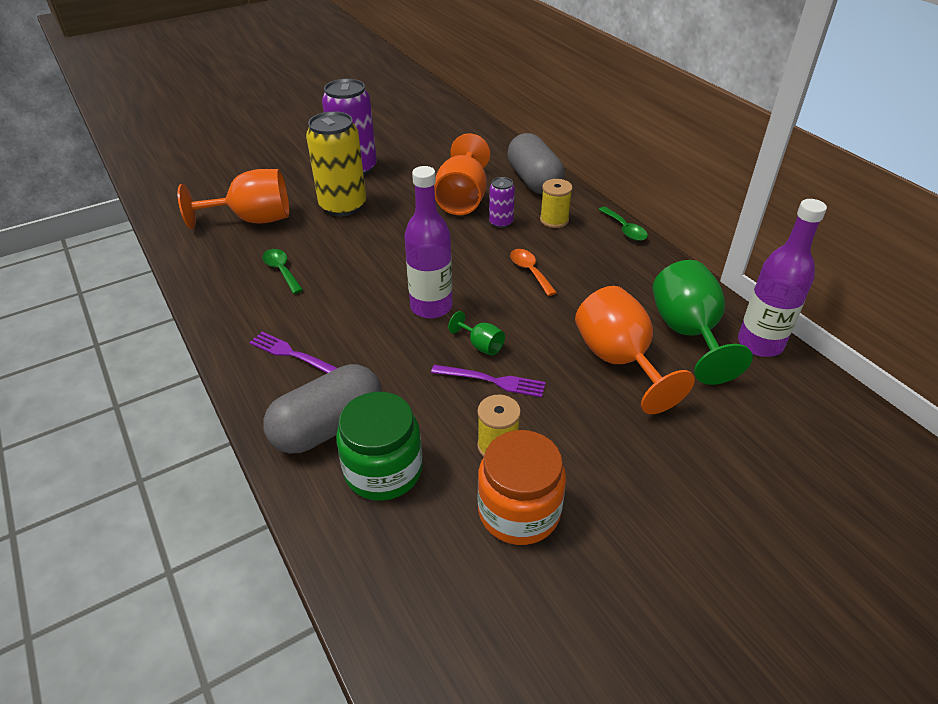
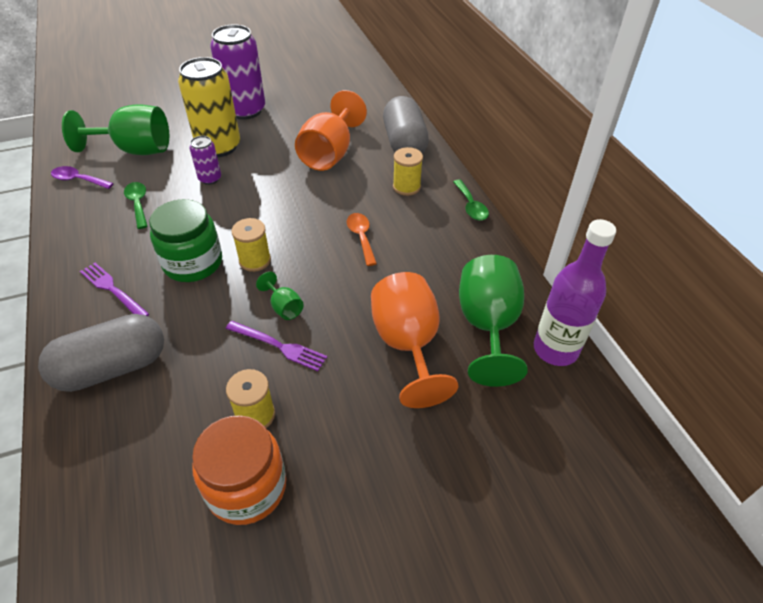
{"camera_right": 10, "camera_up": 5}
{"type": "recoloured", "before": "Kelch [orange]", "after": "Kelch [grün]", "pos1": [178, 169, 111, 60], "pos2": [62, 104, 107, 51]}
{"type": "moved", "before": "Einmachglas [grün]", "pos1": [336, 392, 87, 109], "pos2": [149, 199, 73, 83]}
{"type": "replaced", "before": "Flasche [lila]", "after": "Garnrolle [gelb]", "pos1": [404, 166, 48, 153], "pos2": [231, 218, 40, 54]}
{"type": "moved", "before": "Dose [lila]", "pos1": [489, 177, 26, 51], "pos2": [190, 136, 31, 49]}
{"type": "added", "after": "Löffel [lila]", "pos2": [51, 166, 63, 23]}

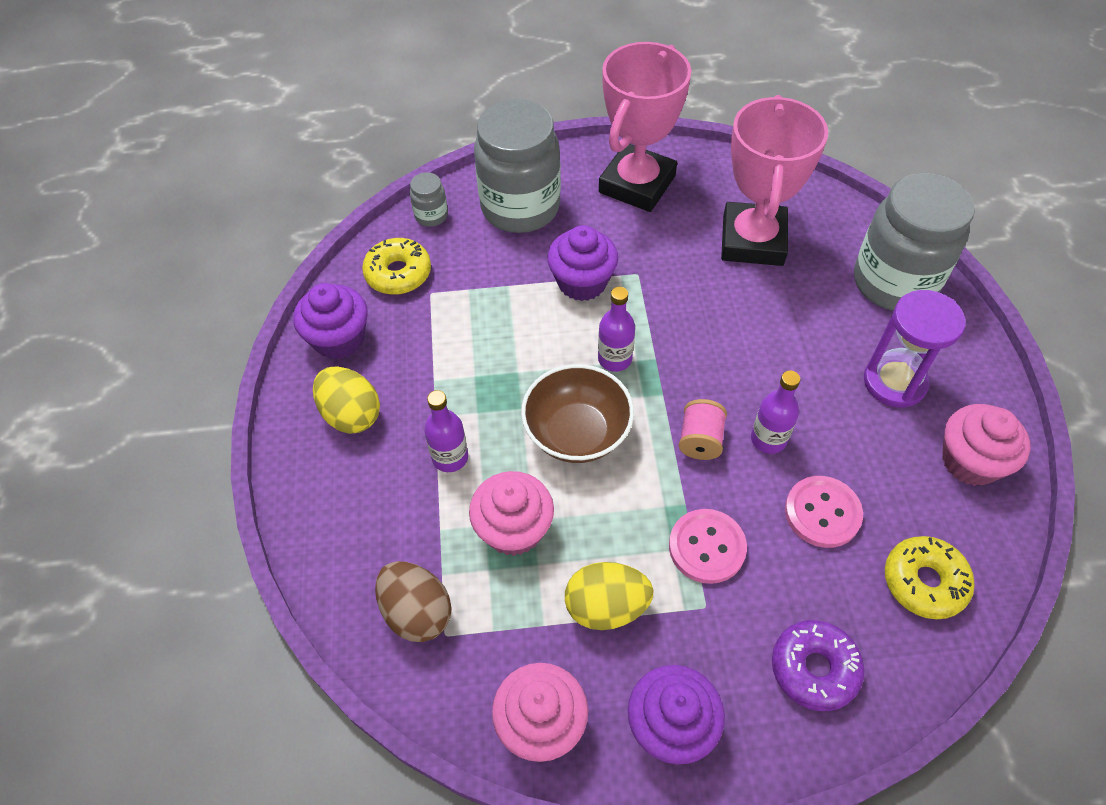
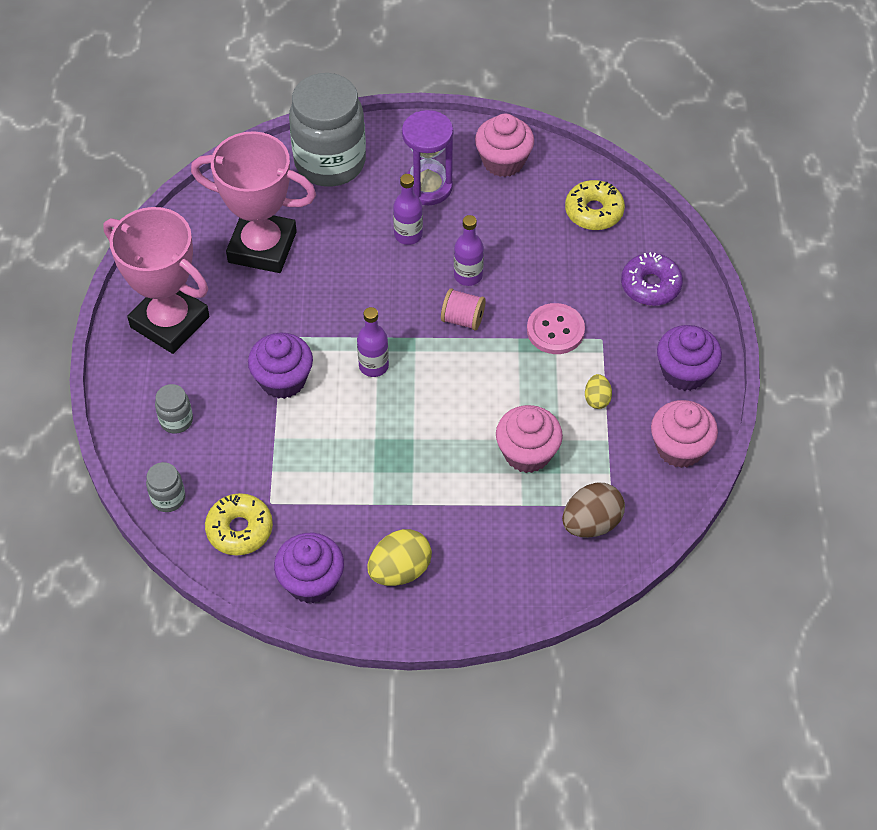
{"camera_right": -85, "camera_up": 0}
{"type": "moved", "before": "Flasche [lila]", "pos1": [424, 390, 44, 82], "pos2": [393, 174, 30, 71]}
{"type": "resized", "before": "Einmachglas [grau]", "pos1": [474, 99, 87, 134], "pos2": [155, 384, 38, 50], "scale": 0.42}
{"type": "removed", "before": "Schüssel [braun]", "pos1": [521, 364, 113, 99]}
{"type": "resized", "before": "Ei [gelb]", "pos1": [565, 562, 88, 68], "pos2": [585, 374, 27, 35], "scale": 0.56}
{"type": "removed", "before": "Knopf [rosa]", "pos1": [785, 476, 78, 72]}

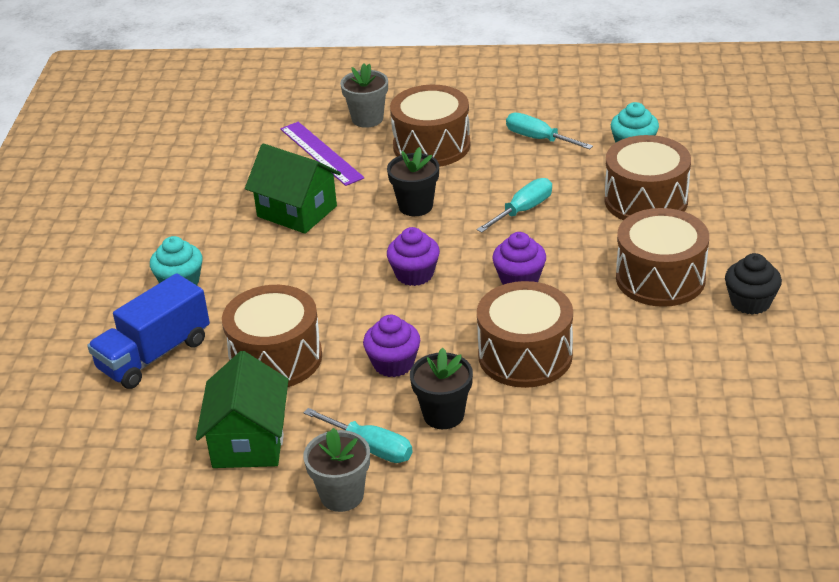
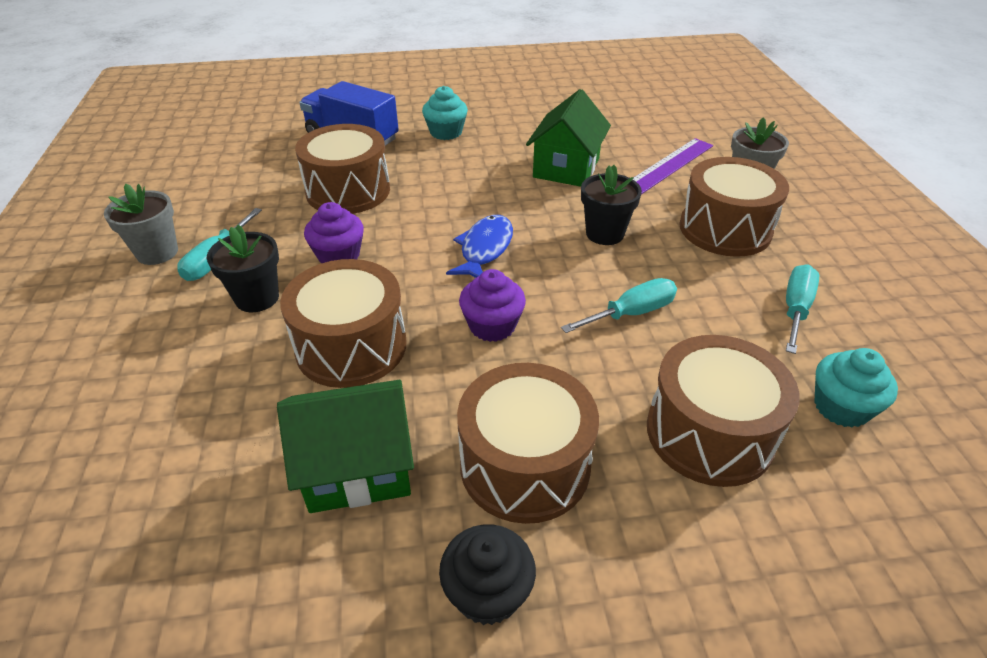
{"camera_right": 75, "camera_up": 5}
{"type": "moved", "before": "Haus [grün]", "pos1": [196, 351, 93, 117], "pos2": [277, 380, 137, 133]}
{"type": "replaced", "before": "Muffin [lila]", "after": "Fisch [blau]", "pos1": [387, 227, 53, 59], "pos2": [446, 215, 67, 63]}
{"type": "turned", "before": "Schraubenzieher [türkis]", "pos1": [476, 178, 76, 55], "pos2": [561, 278, 116, 55], "turn": -60}

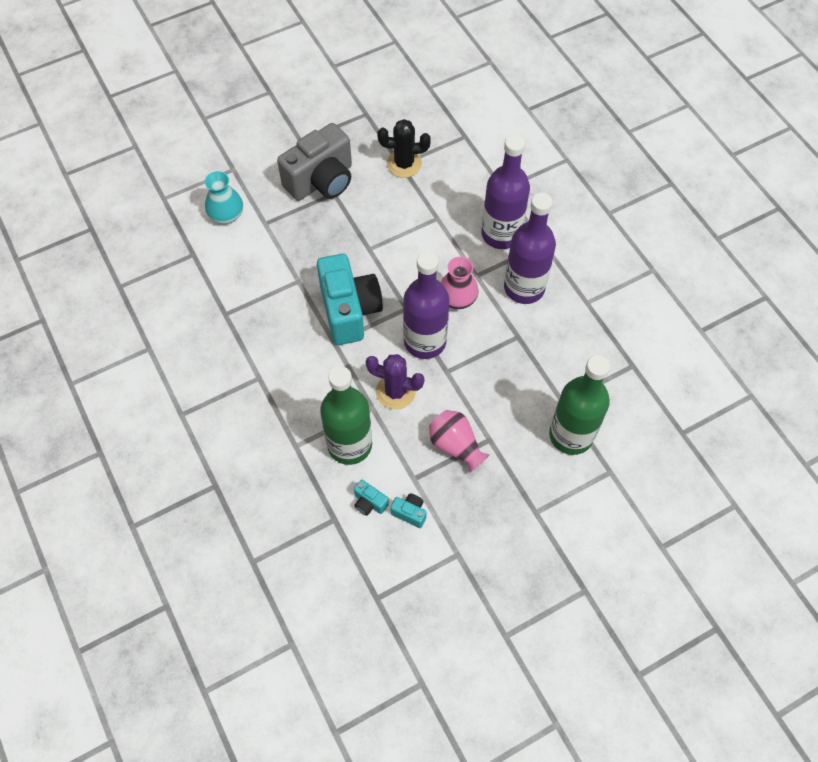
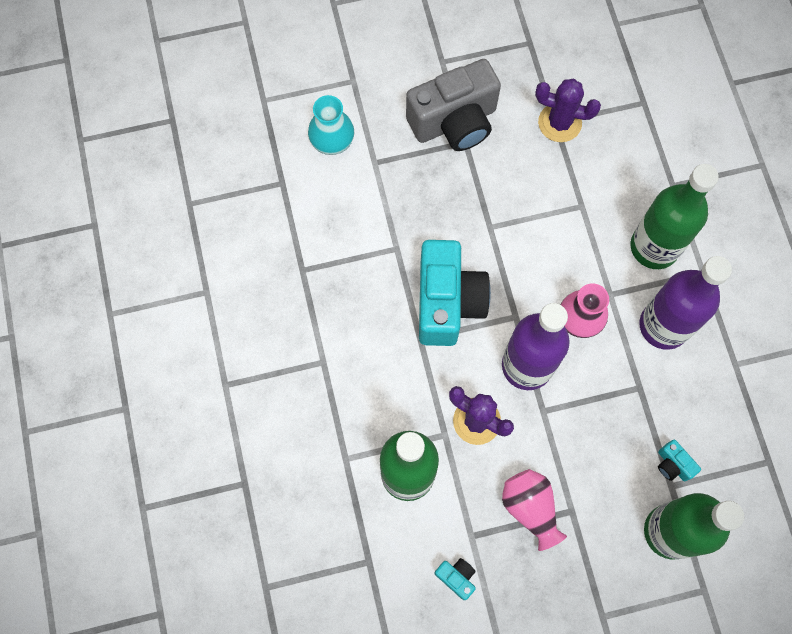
{"camera_right": 15, "camera_up": 10}
{"type": "moved", "before": "Kamera [türkis]", "pos1": [354, 480, 35, 36], "pos2": [658, 440, 43, 41]}
{"type": "recoloured", "before": "Kaktus [schwarz]", "after": "Kaktus [lila]", "pos1": [377, 119, 54, 59], "pos2": [535, 79, 66, 63]}
{"type": "recoloured", "before": "Flasche [lila]", "after": "Flasche [grün]", "pos1": [481, 135, 49, 114], "pos2": [630, 164, 89, 105]}

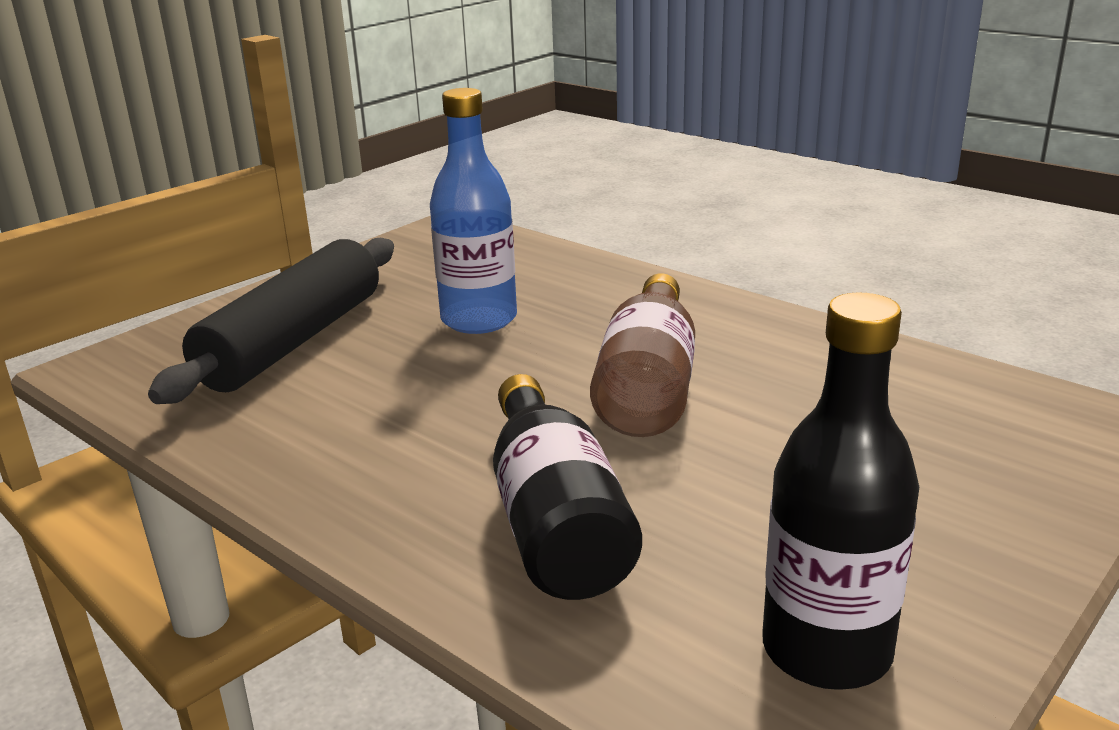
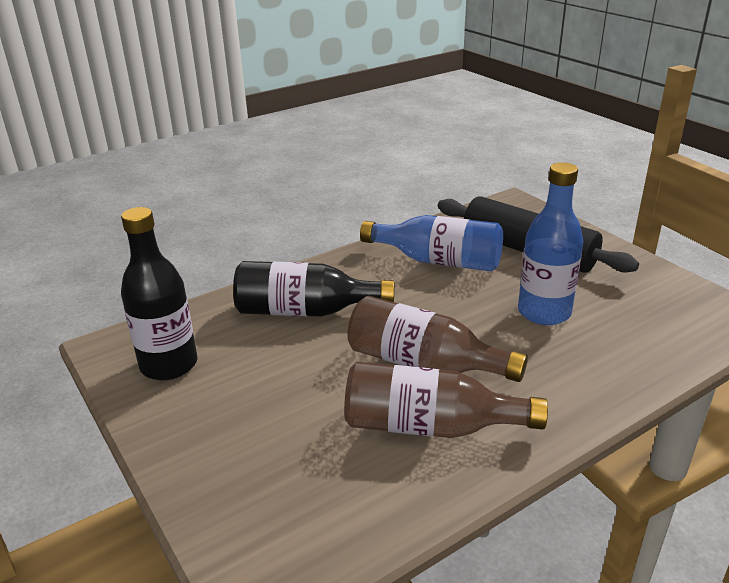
{"camera_right": 105, "camera_up": 5}
{"type": "added", "after": "Flasche [braun]", "pos2": [344, 362, 204, 76]}
{"type": "added", "after": "Flasche [blau]", "pos2": [360, 215, 143, 57]}

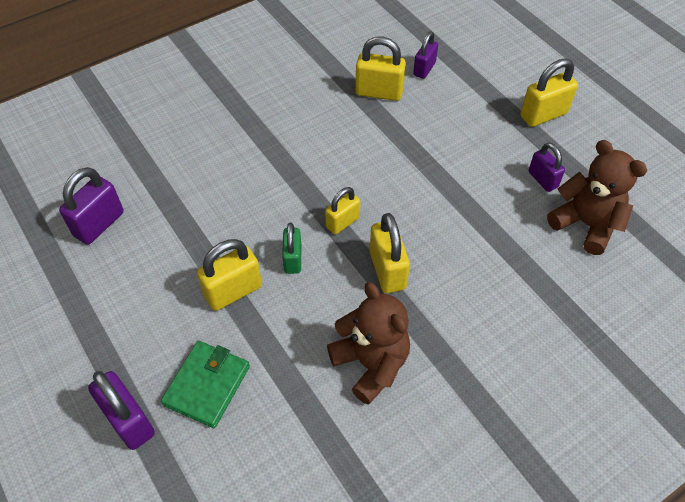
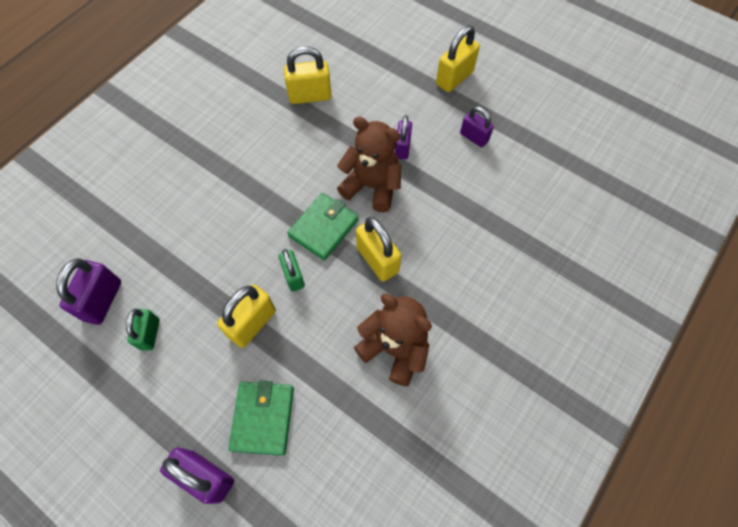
{"camera_right": -20, "camera_up": 10}
{"type": "replaced", "before": "Vorhängeschloss [gelb]", "after": "Geldbörse [grün]", "pos1": [325, 187, 35, 47], "pos2": [287, 193, 72, 67]}
{"type": "moved", "before": "Vorhängeschloss [lila]", "pos1": [413, 32, 25, 47], "pos2": [395, 115, 17, 44]}
{"type": "moved", "before": "Teddybär [braun]", "pos1": [547, 140, 100, 115], "pos2": [337, 117, 64, 95]}
{"type": "added", "after": "Vorhängeschloss [grün]", "pos2": [126, 309, 34, 41]}

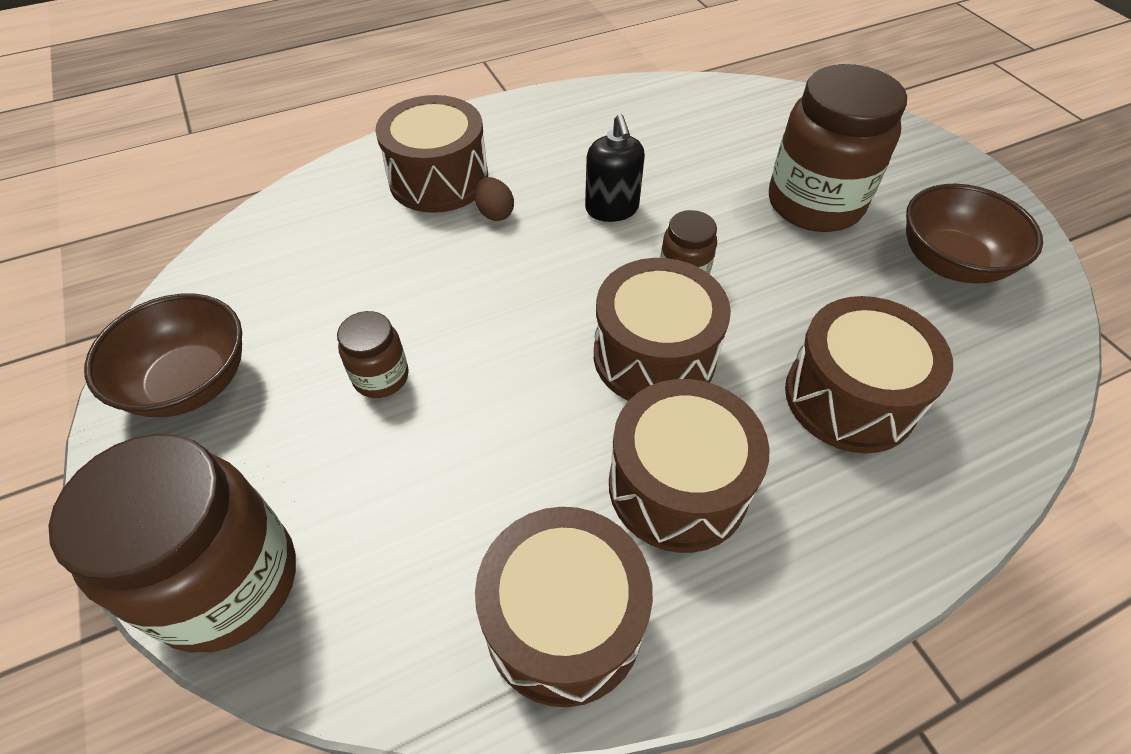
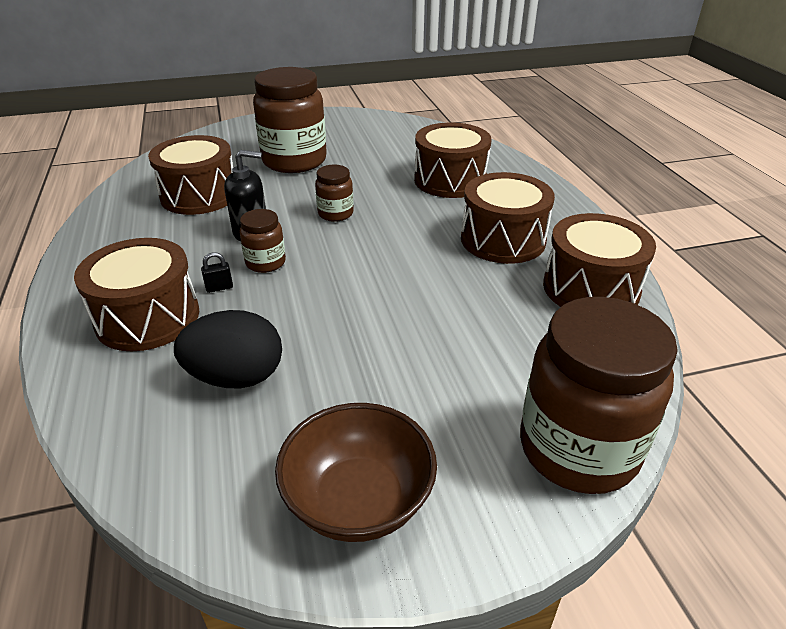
{"camera_right": -80, "camera_up": -15}
{"type": "moved", "before": "Einmachglas [braun]", "pos1": [337, 311, 72, 87], "pos2": [239, 209, 47, 64]}
{"type": "replaced", "before": "Ei [braun]", "after": "Vorhängeschloss [schwarz]", "pos1": [474, 177, 40, 44], "pos2": [201, 252, 32, 41]}
{"type": "moved", "before": "Trommel [braun]", "pos1": [594, 258, 137, 143], "pos2": [148, 135, 85, 80]}
{"type": "removed", "before": "Schüssel [braun]", "pos1": [906, 184, 137, 100]}
{"type": "added", "after": "Ei [schwarz]", "pos2": [174, 310, 108, 78]}

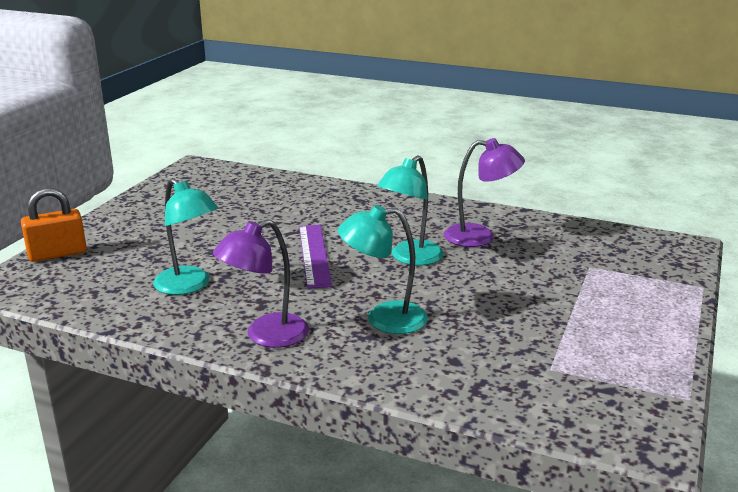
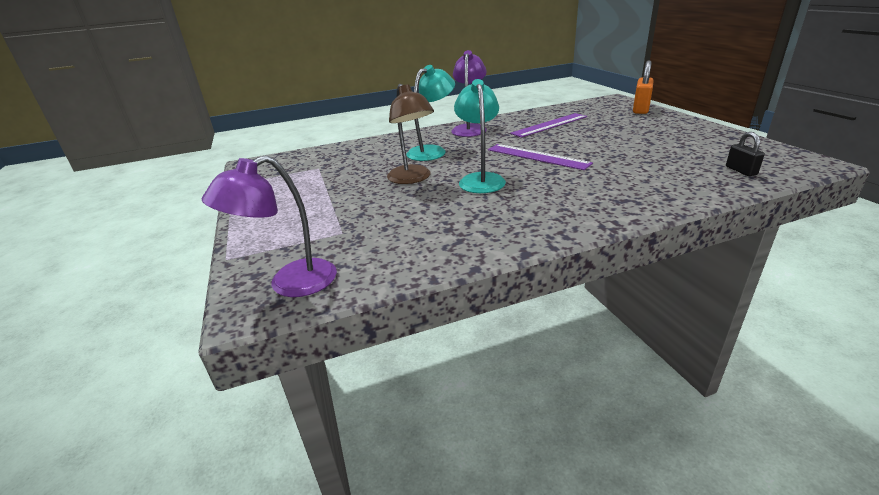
{"camera_right": 140, "camera_up": 5}
{"type": "replaced", "before": "Lampe [türkis]", "after": "Lineal [lila]", "pos1": [153, 178, 65, 117], "pos2": [510, 113, 77, 25]}
{"type": "moved", "before": "Lampe [lila]", "pos1": [444, 138, 81, 109], "pos2": [202, 155, 135, 142]}
{"type": "added", "after": "Lampe [braun]", "pos2": [387, 84, 47, 100]}
{"type": "added", "after": "Vorhängeschloss [schwarz]", "pos2": [726, 132, 39, 44]}

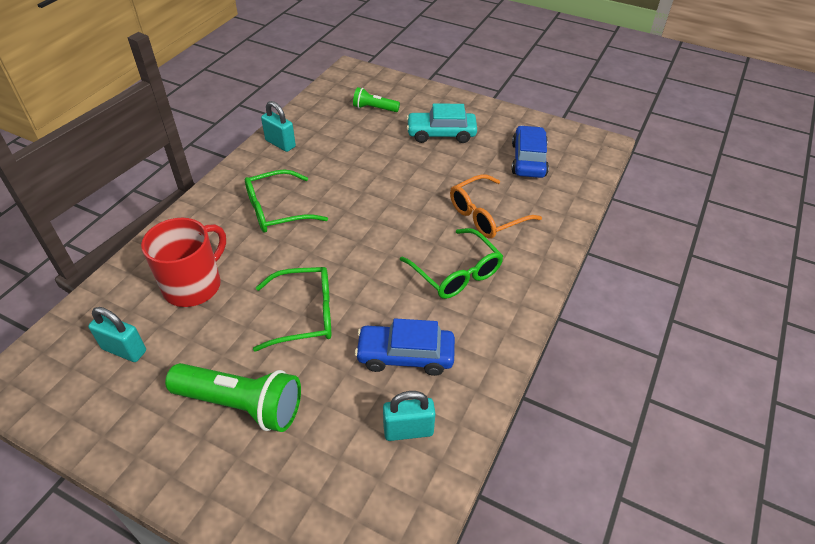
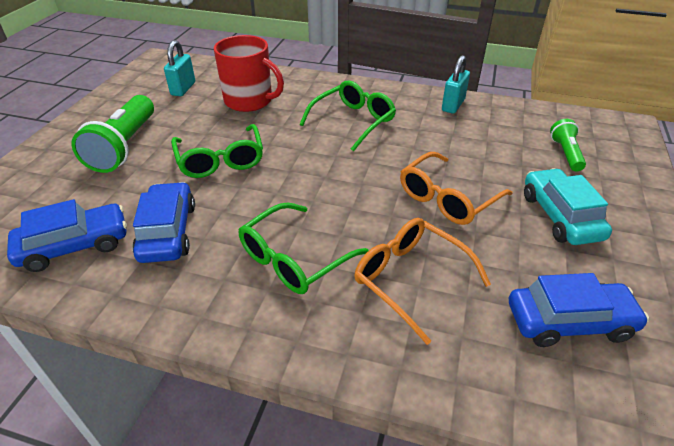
{"camera_right": 80, "camera_up": -5}
{"type": "turned", "before": "Brille [grün]", "pos1": [245, 169, 83, 64], "pos2": [300, 80, 96, 71], "turn": 75}
{"type": "replaced", "before": "Vorhängeschloss [türkis]", "after": "Auto [blau]", "pos1": [383, 391, 53, 50], "pos2": [7, 199, 120, 73]}
{"type": "added", "after": "Brille [orange]", "pos2": [400, 152, 112, 73]}

